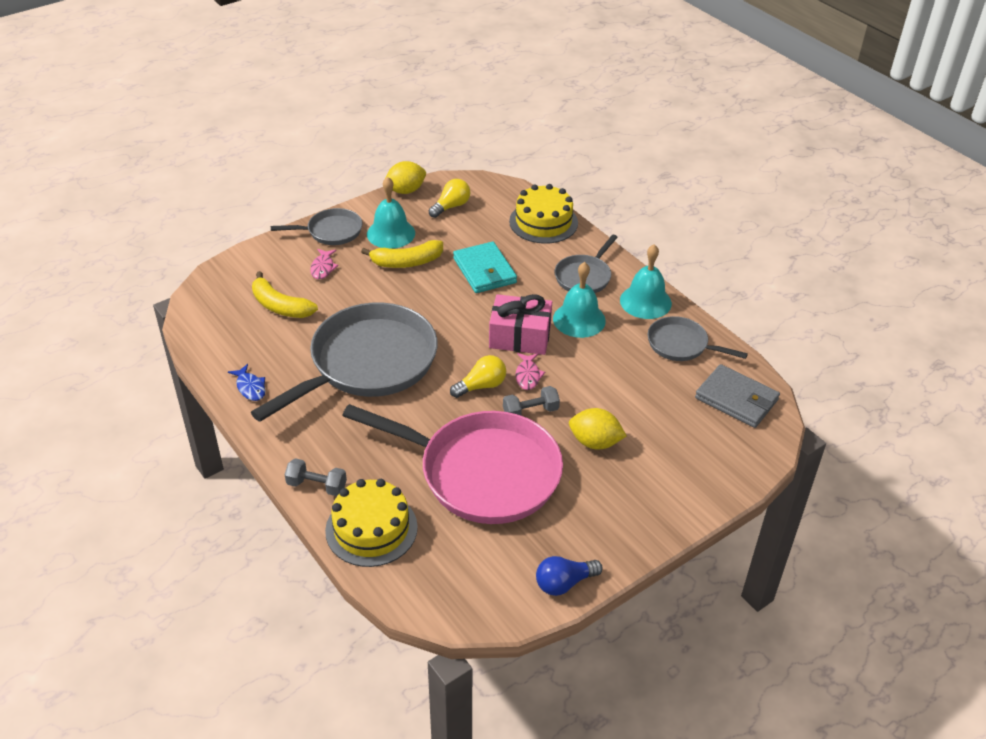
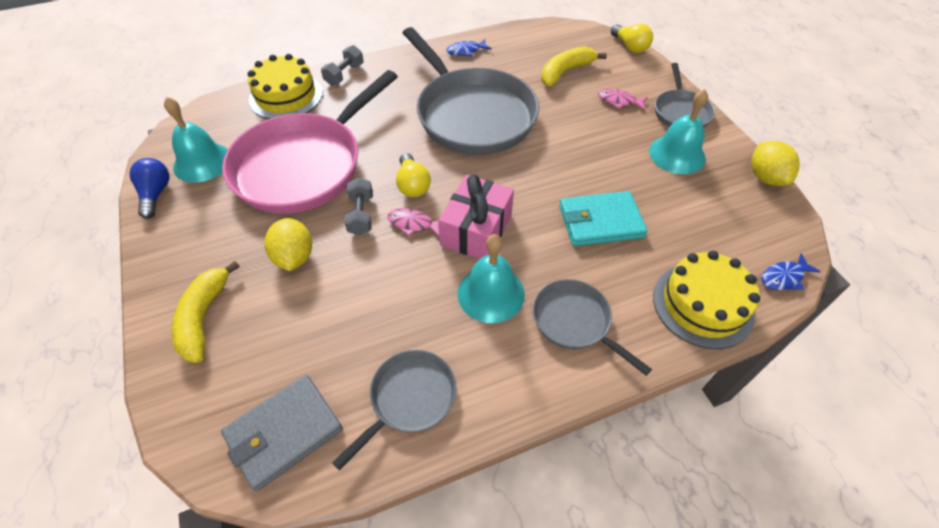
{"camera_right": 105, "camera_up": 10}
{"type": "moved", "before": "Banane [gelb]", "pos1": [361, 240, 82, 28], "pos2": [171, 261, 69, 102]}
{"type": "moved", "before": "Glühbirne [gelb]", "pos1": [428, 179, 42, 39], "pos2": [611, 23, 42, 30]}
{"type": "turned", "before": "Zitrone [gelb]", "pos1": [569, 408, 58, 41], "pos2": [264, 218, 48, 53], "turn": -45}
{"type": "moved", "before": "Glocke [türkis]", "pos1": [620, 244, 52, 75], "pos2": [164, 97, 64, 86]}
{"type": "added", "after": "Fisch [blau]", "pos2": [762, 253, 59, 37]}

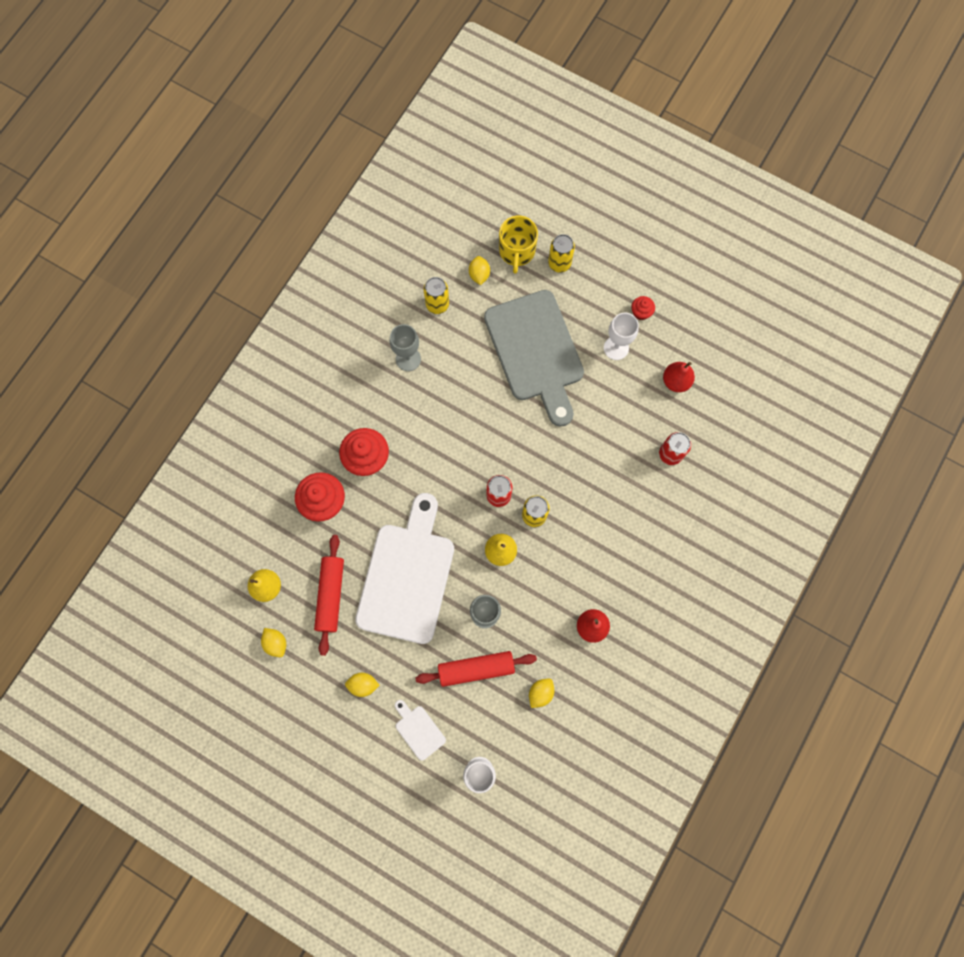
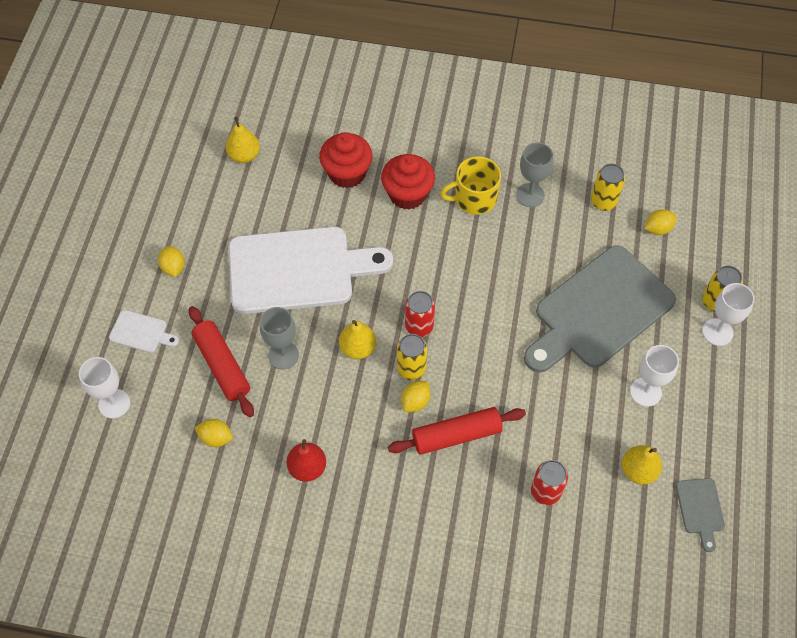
{"camera_right": 70, "camera_up": -15}
{"type": "moved", "before": "Zitrone [gelb]", "pos1": [261, 628, 25, 29], "pos2": [401, 381, 29, 31]}
{"type": "moved", "before": "Nudelholz [rot]", "pos1": [314, 535, 30, 121], "pos2": [388, 407, 138, 48]}
{"type": "turned", "before": "Schneidebrett [weiß]", "pos1": [395, 700, 51, 61], "pos2": [109, 310, 70, 43], "turn": 75}
{"type": "moved", "before": "Tasse [gelb]", "pos1": [499, 216, 39, 58], "pos2": [440, 156, 61, 59]}
{"type": "removed", "before": "Muffin [rot]", "pos1": [631, 296, 24, 24]}
{"type": "recoloured", "before": "Birne [rot]", "after": "Birne [gelb]", "pos1": [663, 362, 32, 30], "pos2": [622, 445, 40, 40]}
{"type": "added", "after": "Schneidebrett [grau]", "pos2": [676, 478, 49, 74]}
{"type": "added", "after": "Kelch [weiß]", "pos2": [702, 283, 53, 63]}

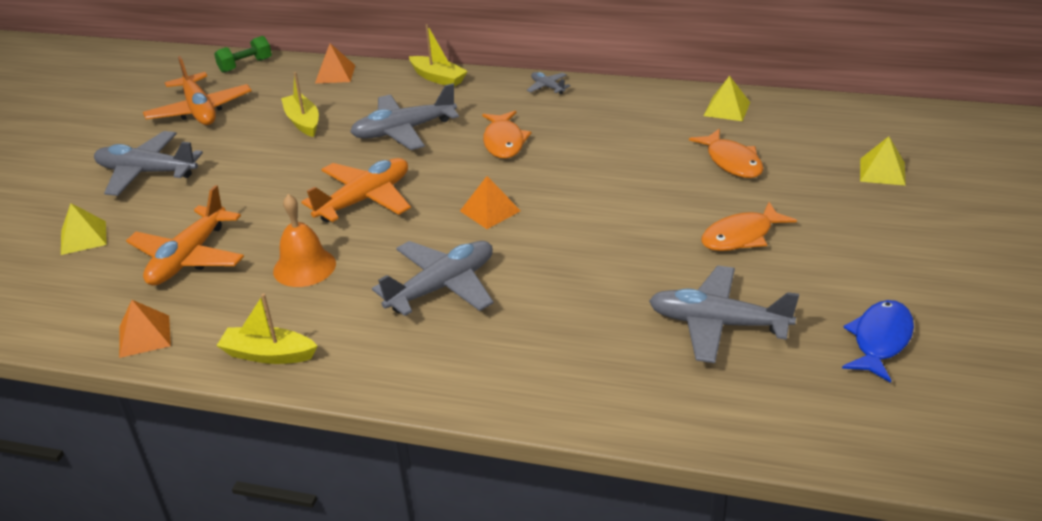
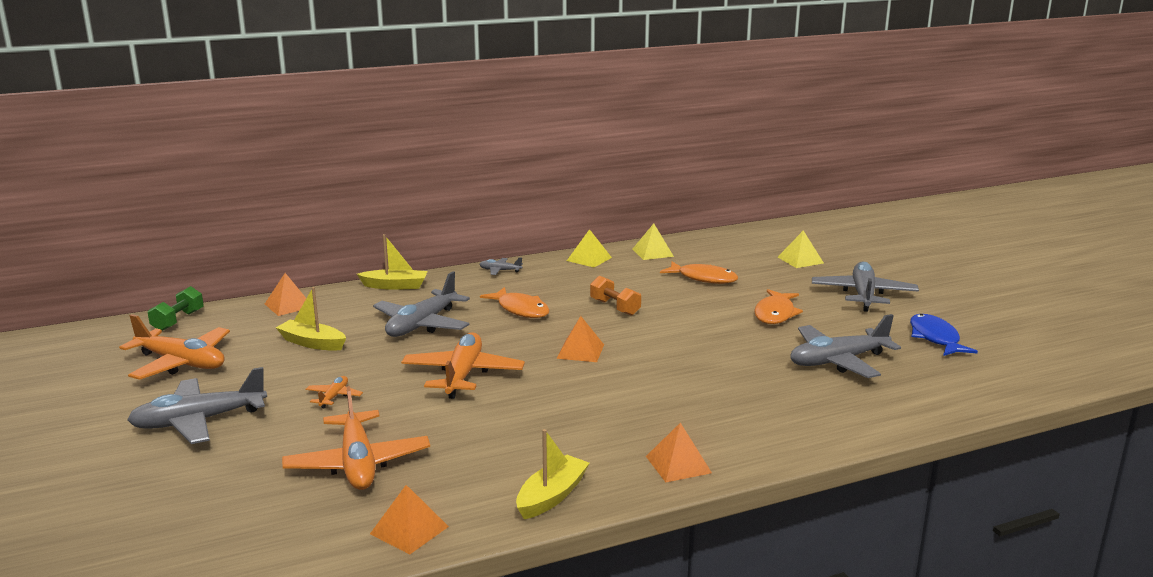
{"camera_right": -40, "camera_up": -15}
{"type": "moved", "before": "Pyramide [gelb]", "pos1": [61, 203, 46, 52], "pos2": [567, 229, 45, 38]}
{"type": "turned", "before": "Boot [gelb]", "pos1": [216, 294, 101, 70], "pos2": [516, 429, 73, 90], "turn": 150}
{"type": "removed", "before": "Glocke [orange]", "pos1": [273, 194, 63, 93]}
{"type": "moved", "before": "Flugzeug [grau]", "pos1": [372, 241, 122, 75], "pos2": [812, 261, 107, 51]}
{"type": "added", "after": "Flugzeug [orange]", "pos2": [305, 376, 58, 32]}
{"type": "added", "after": "Hantel [orange]", "pos2": [590, 276, 51, 40]}
{"type": "added", "after": "Pyramide [orange]", "pos2": [646, 423, 66, 59]}

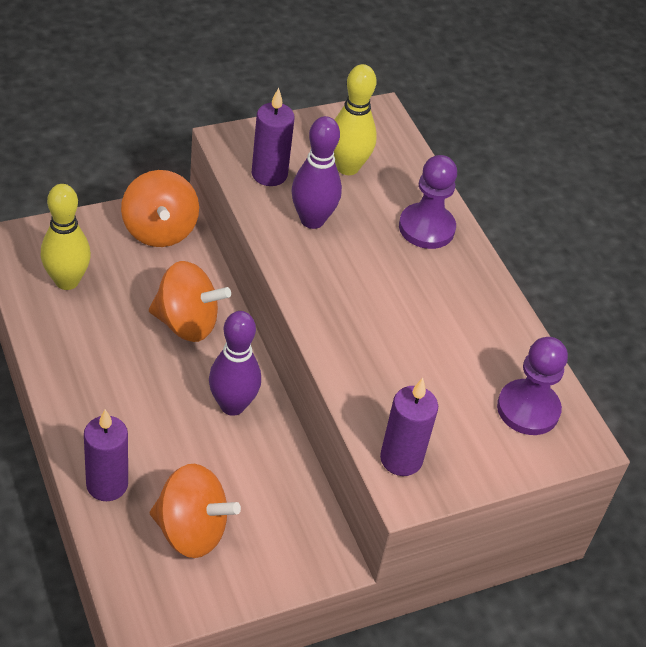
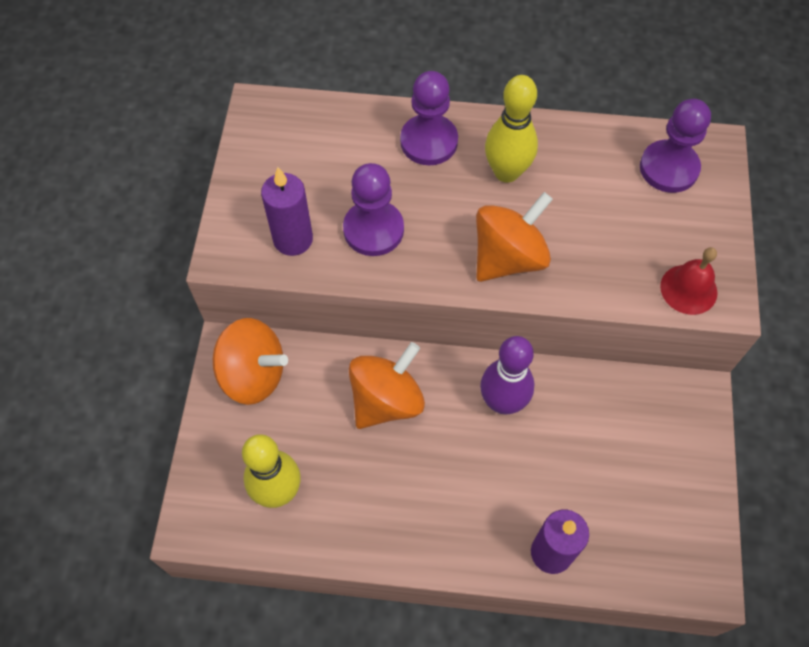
{"camera_right": -55, "camera_up": 15}
{"type": "moved", "before": "Kreisel [orange]", "pos1": [150, 464, 91, 94], "pos2": [476, 192, 77, 90]}
{"type": "replaced", "before": "Bowlingkegel [lila]", "after": "Bauer [lila]", "pos1": [291, 116, 51, 113], "pos2": [343, 163, 61, 93]}
{"type": "moved", "before": "Bowlingkegel [gelb]", "pos1": [334, 64, 43, 111], "pos2": [485, 75, 53, 108]}
{"type": "replaced", "before": "Kerze [lila]", "after": "Glocke [rot]", "pos1": [380, 378, 58, 98], "pos2": [660, 247, 57, 68]}

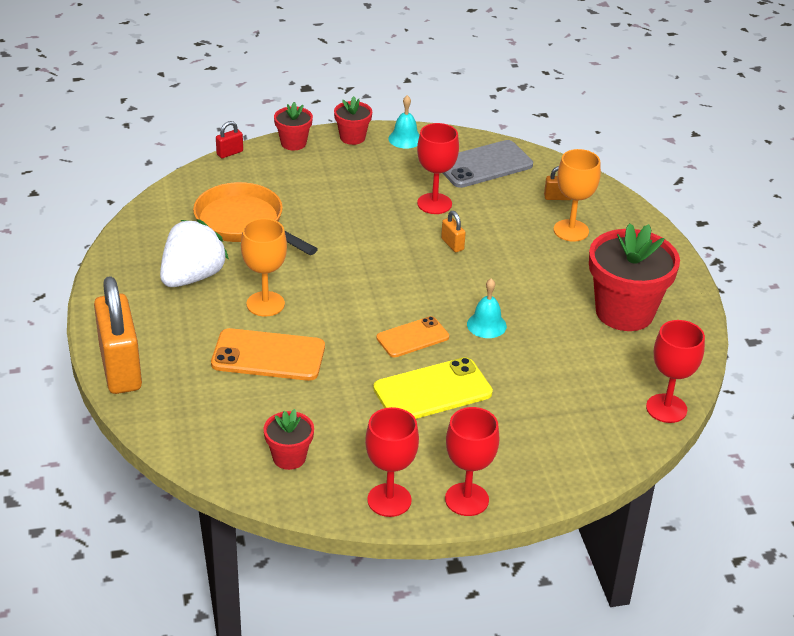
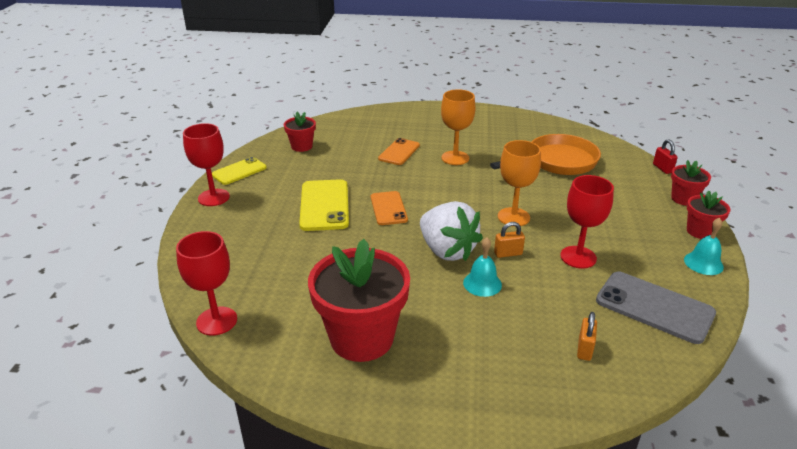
{"camera_right": 110, "camera_up": -5}
{"type": "removed", "before": "Vorhängeschloss [orange]", "pos1": [94, 276, 48, 118]}
{"type": "moved", "before": "Erdbeere [weiß]", "pos1": [160, 219, 69, 68], "pos2": [420, 201, 63, 60]}
{"type": "resized", "before": "Handy [orange]", "pos1": [211, 328, 114, 53], "pos2": [378, 138, 42, 27], "scale": 0.64}
{"type": "replaced", "before": "Kelch [rot]", "after": "Handy [gelb]", "pos1": [365, 407, 54, 110], "pos2": [212, 157, 55, 28]}
{"type": "turned", "before": "Handy [grau]", "pos1": [442, 140, 91, 48], "pos2": [596, 272, 120, 72], "turn": -45}
{"type": "moved", "before": "Glocke [türkis]", "pos1": [467, 278, 40, 60], "pos2": [463, 237, 39, 60]}
{"type": "moved", "before": "Kelch [orange]", "pos1": [554, 149, 47, 93], "pos2": [498, 140, 43, 86]}

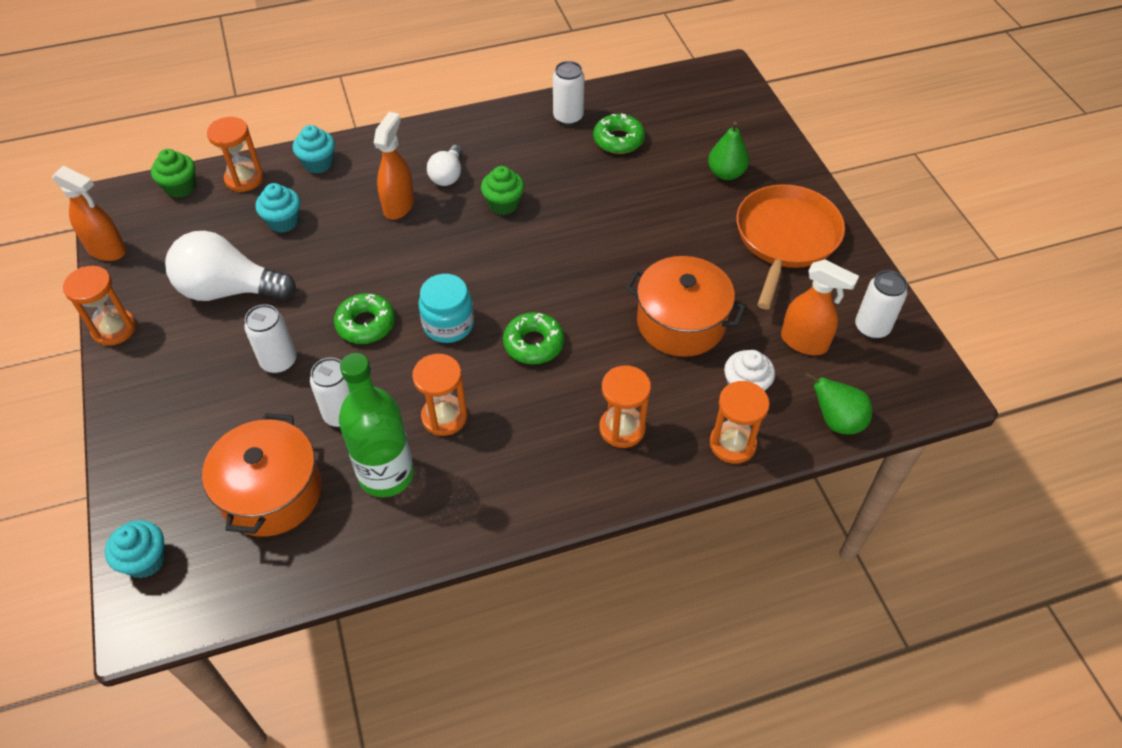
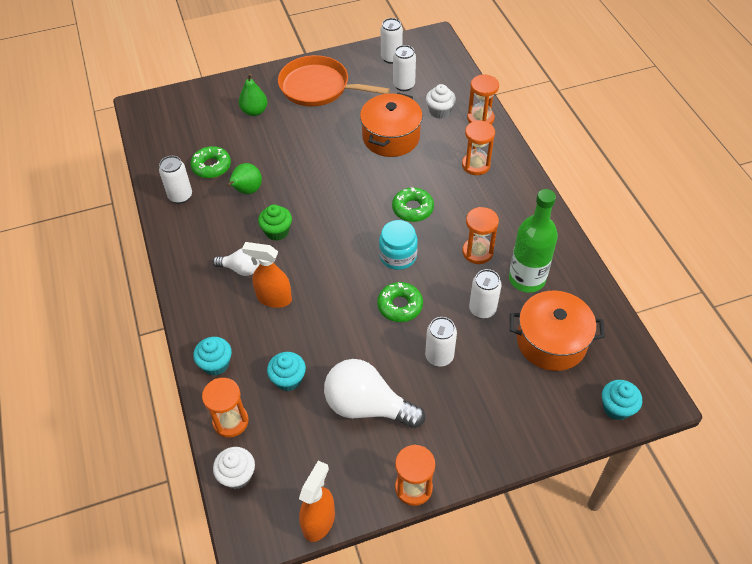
{"camera_right": -90, "camera_up": 0}
{"type": "recoloured", "before": "Muffin [grün]", "after": "Muffin [weiß]", "pos1": [151, 149, 45, 49], "pos2": [213, 447, 42, 42]}
{"type": "turned", "before": "Glühbirne [weiß]", "pos1": [165, 231, 131, 70], "pos2": [324, 359, 101, 69], "turn": 105}
{"type": "replaced", "before": "Sprühflasche [orange]", "after": "Dose [weiß]", "pos1": [781, 260, 78, 95], "pos2": [393, 45, 23, 46]}
{"type": "moved", "before": "Birne [grün]", "pos1": [805, 372, 67, 62], "pos2": [227, 163, 35, 31]}

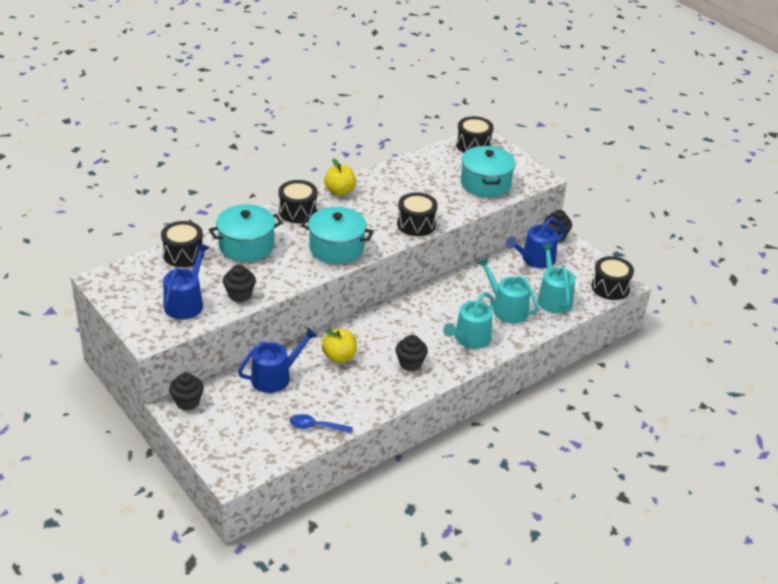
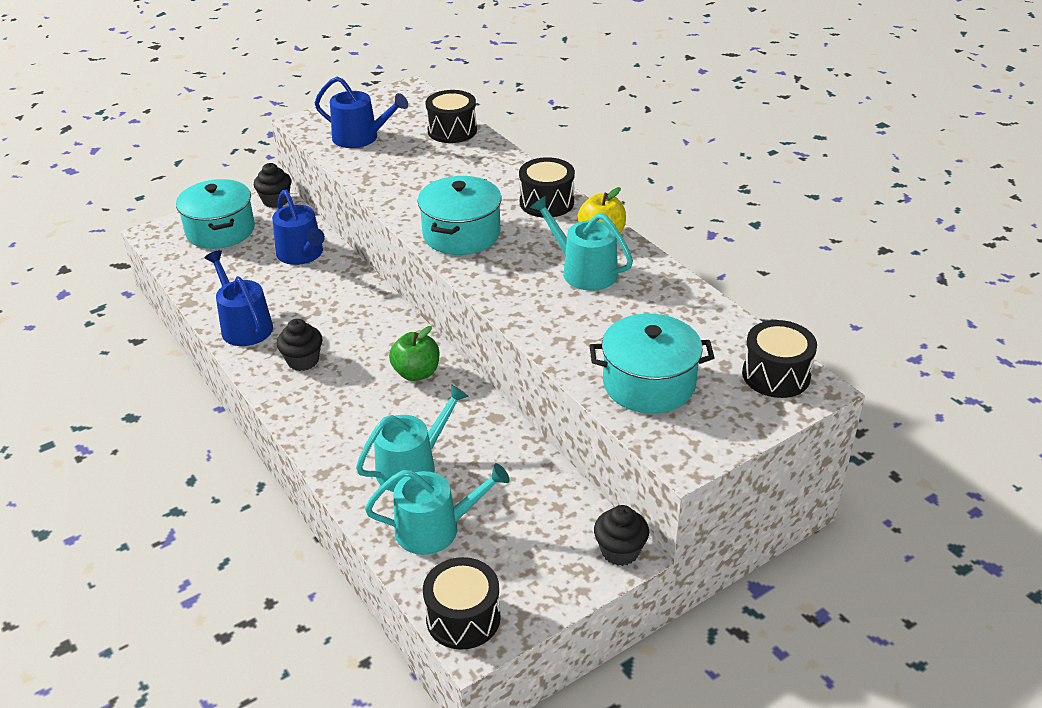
{"camera_right": 95, "camera_up": 0}
{"type": "moved", "before": "Kochtopf [türkis]", "pos1": [209, 204, 73, 58], "pos2": [176, 179, 79, 70]}
{"type": "removed", "before": "Muffin [schwarz]", "pos1": [223, 264, 33, 38]}
{"type": "removed", "before": "Löffel [blau]", "pos1": [290, 414, 63, 19]}
{"type": "removed", "before": "Apfel [gelb]", "pos1": [322, 329, 35, 34]}
{"type": "removed", "before": "Trommel [schwarz]", "pos1": [397, 192, 41, 44]}
{"type": "moved", "before": "Gießkanne [türkis]", "pos1": [443, 292, 52, 57], "pos2": [530, 196, 103, 95]}
{"type": "moved", "before": "Gießkanne [blau]", "pos1": [506, 217, 59, 51], "pos2": [204, 250, 69, 96]}
{"type": "added", "after": "Apfel [grün]", "pos2": [389, 326, 50, 55]}

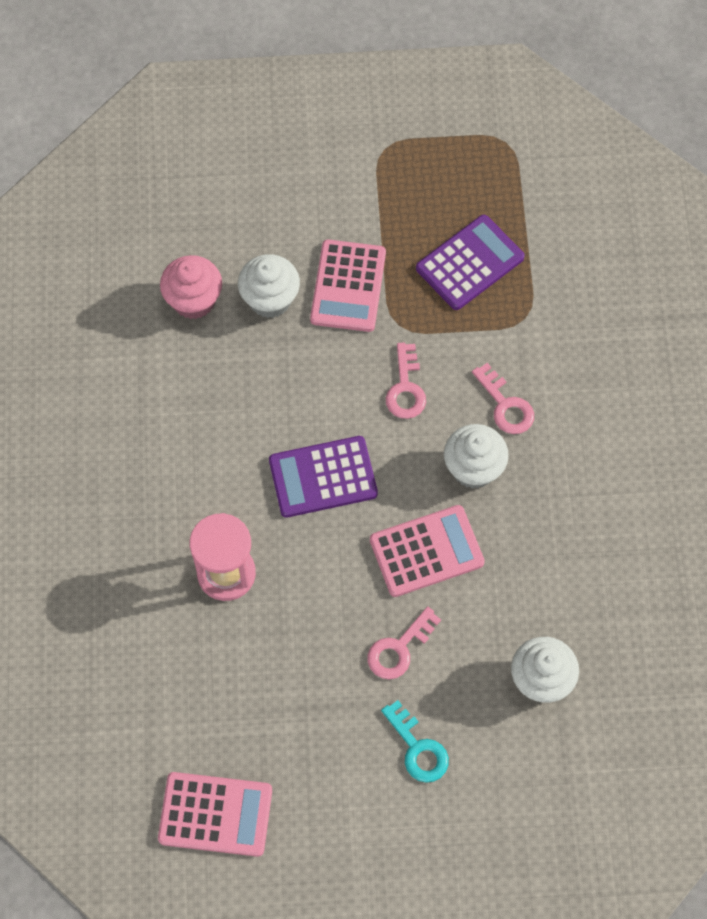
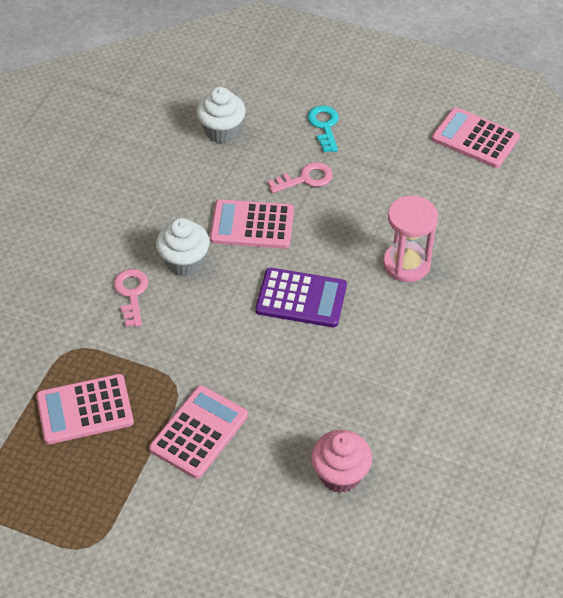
{"camera_right": -155, "camera_up": -15}
{"type": "removed", "before": "Muffin [weiß]", "pos1": [238, 254, 62, 64]}
{"type": "removed", "before": "Schlüssel [rosa]", "pos1": [386, 343, 40, 76]}
{"type": "recoloured", "before": "Taschenrechner [lila]", "after": "Taschenrechner [rosa]", "pos1": [416, 215, 109, 95], "pos2": [36, 374, 98, 70]}

